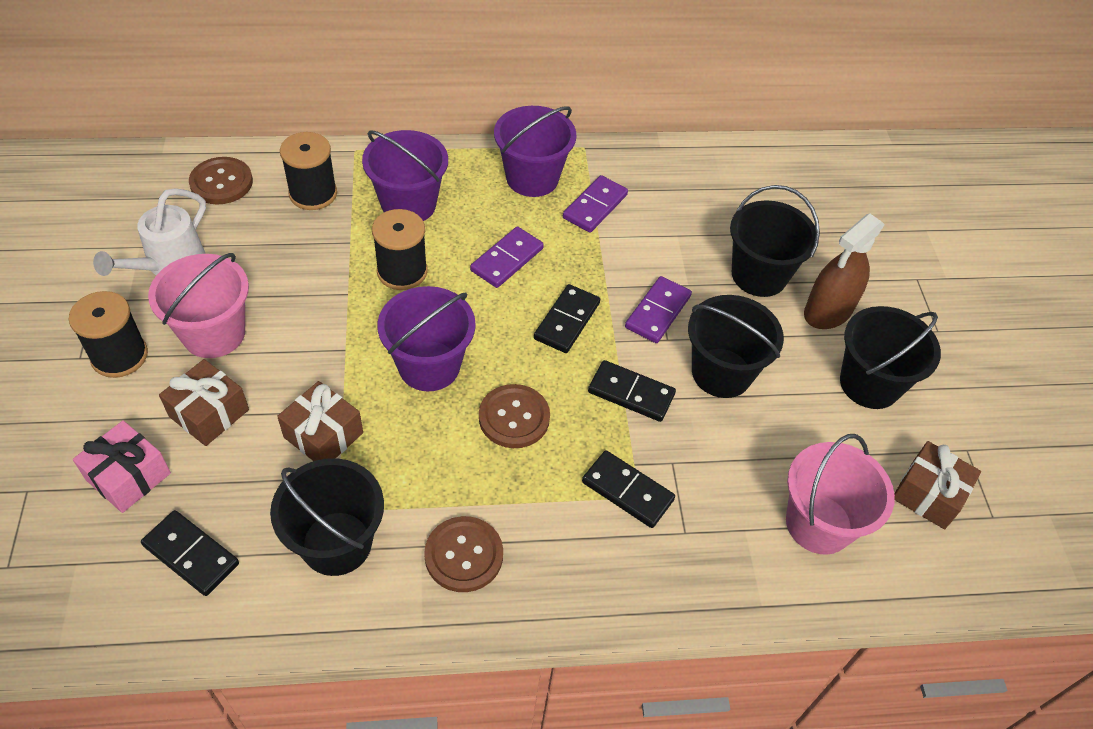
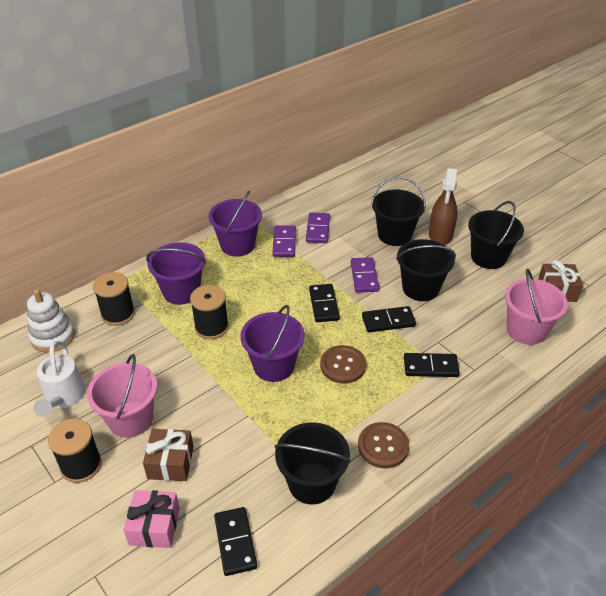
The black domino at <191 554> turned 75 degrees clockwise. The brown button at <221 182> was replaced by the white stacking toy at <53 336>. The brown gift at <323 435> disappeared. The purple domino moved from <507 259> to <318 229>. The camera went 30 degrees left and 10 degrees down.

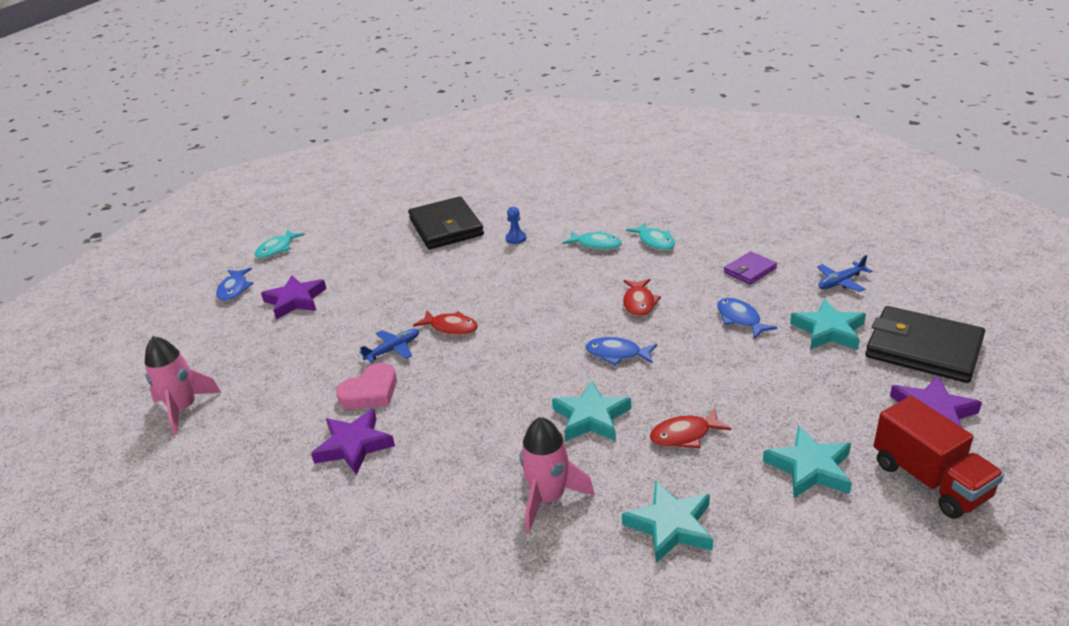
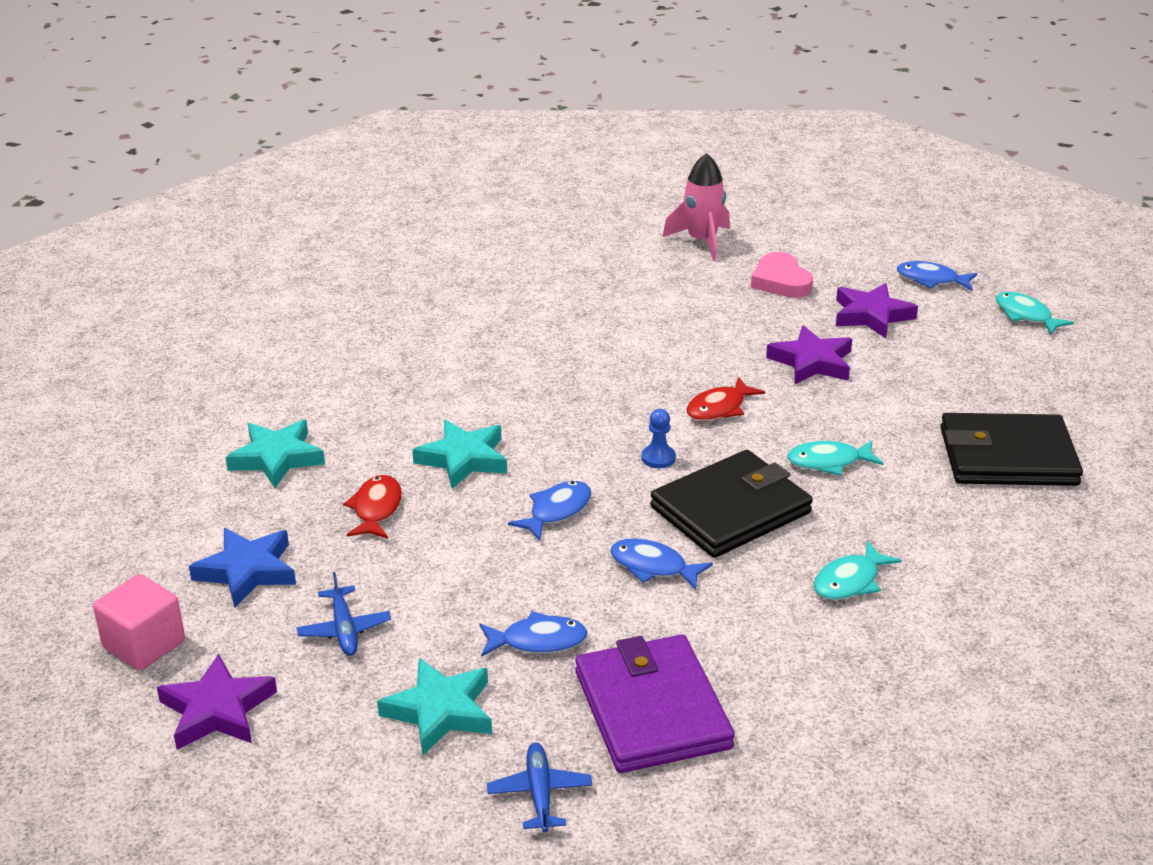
The purple star moved from <354 445> to <812 362>. The pink heart moved from <370 392> to <781 281>. The blue plane moved from <393 349> to <344 629>. The blue pawn moved from <516 238> to <658 458>. The pink rocket at <549 498> disappeared. The red fish at <639 303> became the blue fish at <653 567>. The turquoise fish moved from <654 241> to <829 462>. The purple wallet at <750 270> changed to 1.96 times the size. The turquoise star at <809 468> became the blue star at <247 571>. The black wallet moved from <923 349> to <730 510>. The red truck at <930 480> was replaced by the pink cube at <144 644>. The camera went 110 degrees right and 0 degrees up.

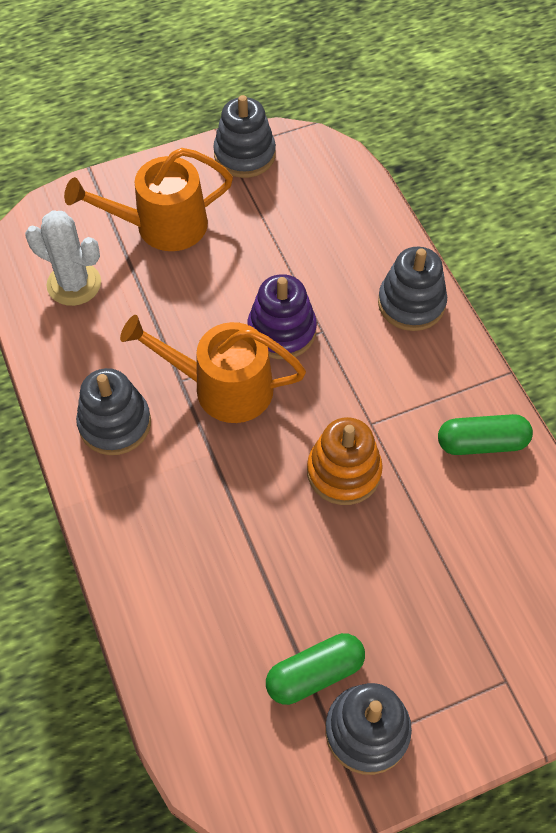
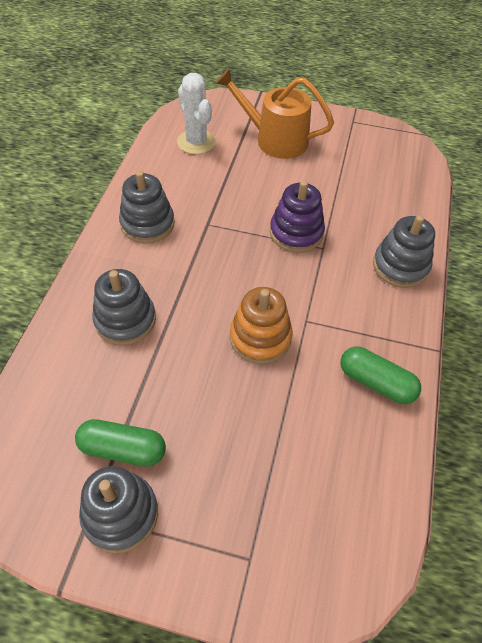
The orange watering can at <223 387> disappeared. The grey stacking toy moved from <244 155> to <125 320>. The camera went 35 degrees right and 5 degrees down.

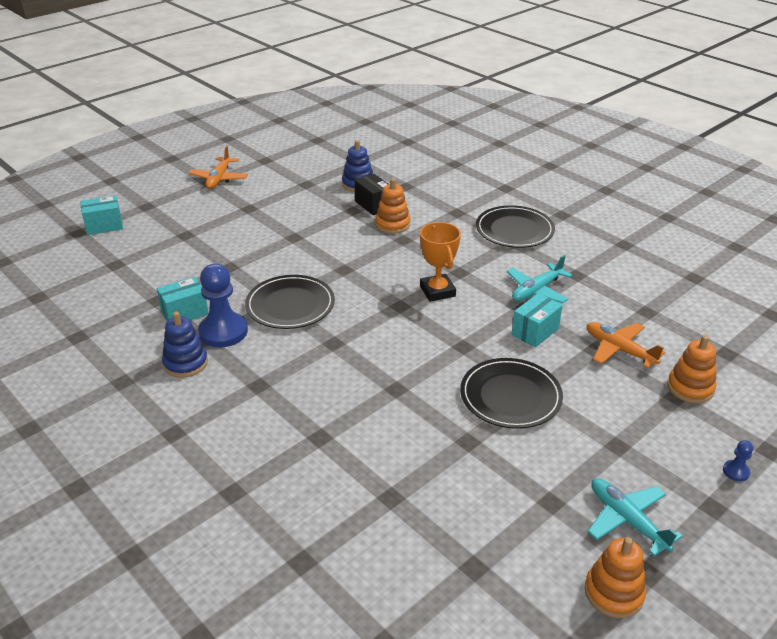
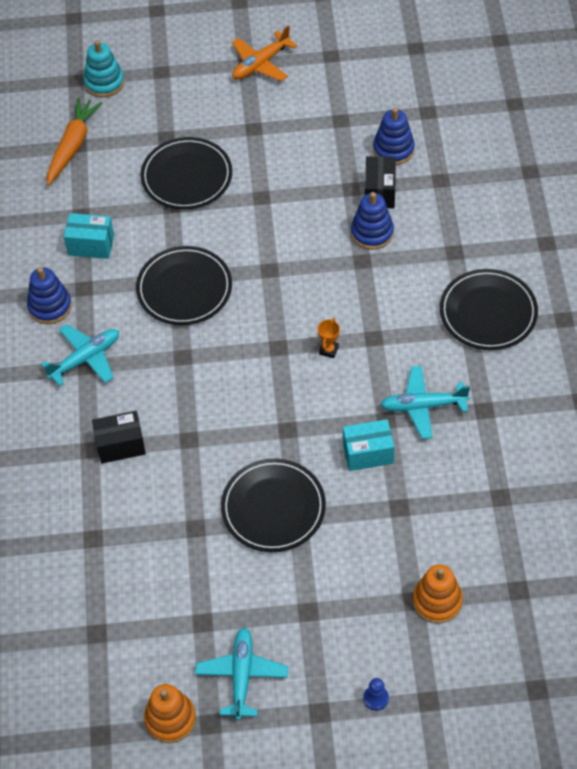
The turquoise box at <104 226> was replaced by the turquoise stacking toy at <104 83>. The blue pawn at <223 332> disappeared. The orange stacking toy at <392 224> became the blue stacking toy at <372 233>. The orange trophy at <437 291> changed to 0.49 times the size. The orange plane at <619 350> disappeared. The turquoise plane at <85 358> appeared. The orange carrot at <72 146> appeared. The black box at <121 445> appeared. The black plate at <186 176> appeared. The camera went 40 degrees right and 20 degrees up.

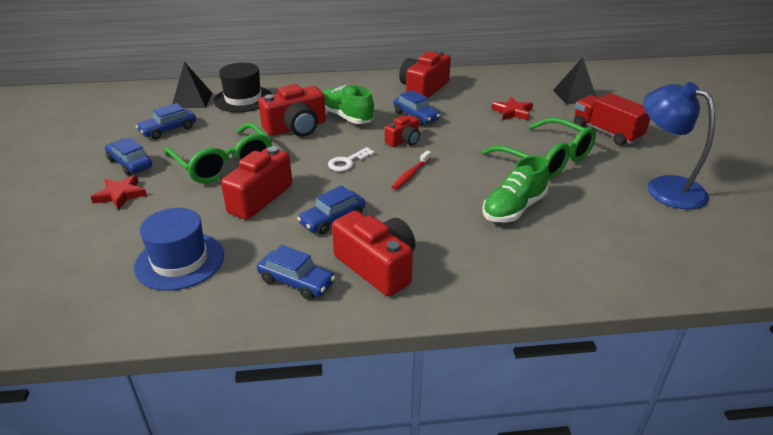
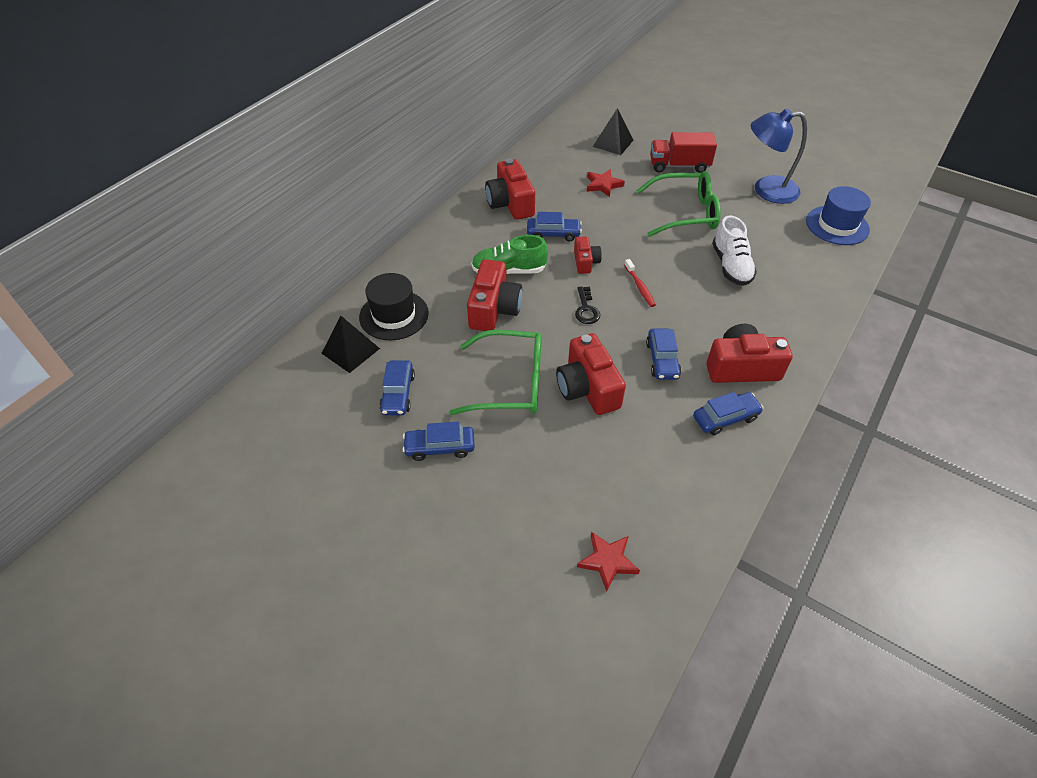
The red star moved from <120 195> to <607 561>. The blue hat moved from <180 261> to <837 225>. The white key at <347 162> became the black key at <586 309>. The green shoe at <514 208> became the white shoe at <731 266>. The camera went 50 degrees left and 15 degrees up.

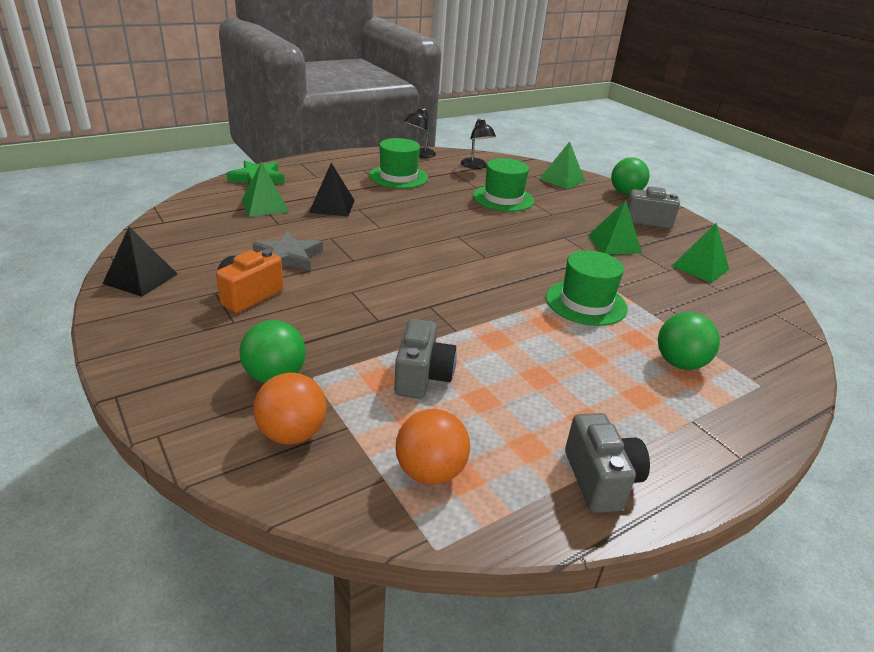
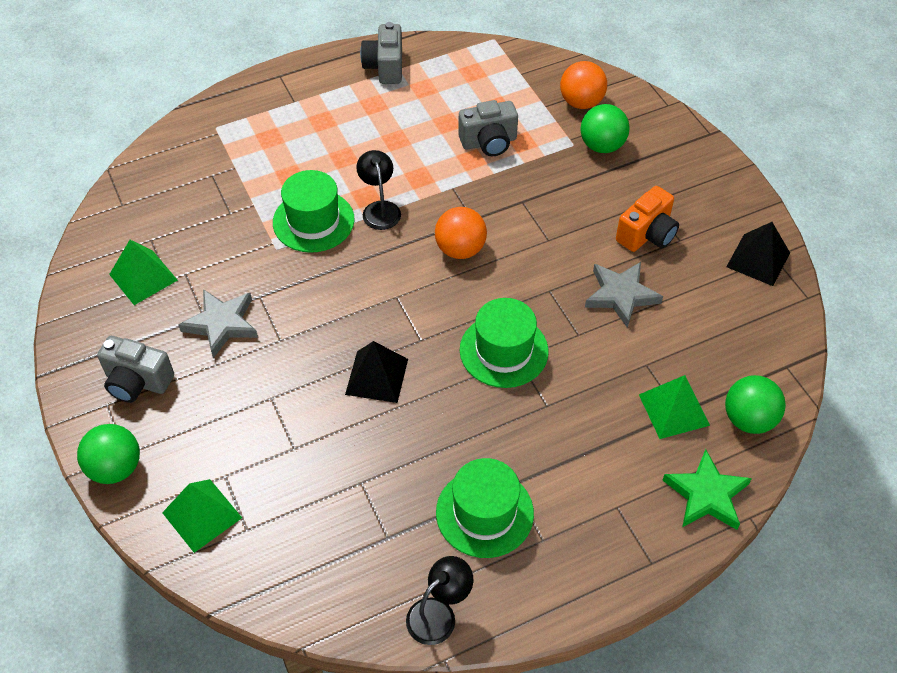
The black pyramid moved from <332 206> to <377 376>. The grey camera at <422 377> turned 120 degrees counterclockwise. The orange ball moved from <430 472> to <460 249>. The black lamp moved from <476 166> to <380 209>. The green hat moved from <503 198> to <503 350>. The green pyramid at <614 244> was replaced by the grey star at <222 324>. The green ball moved from <679 363> to <748 419>. The camera went 170 degrees left and 20 degrees up.

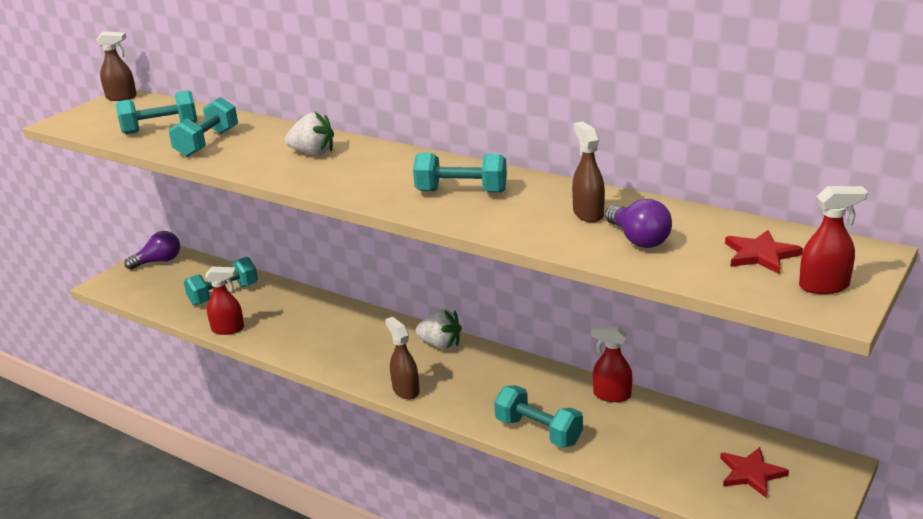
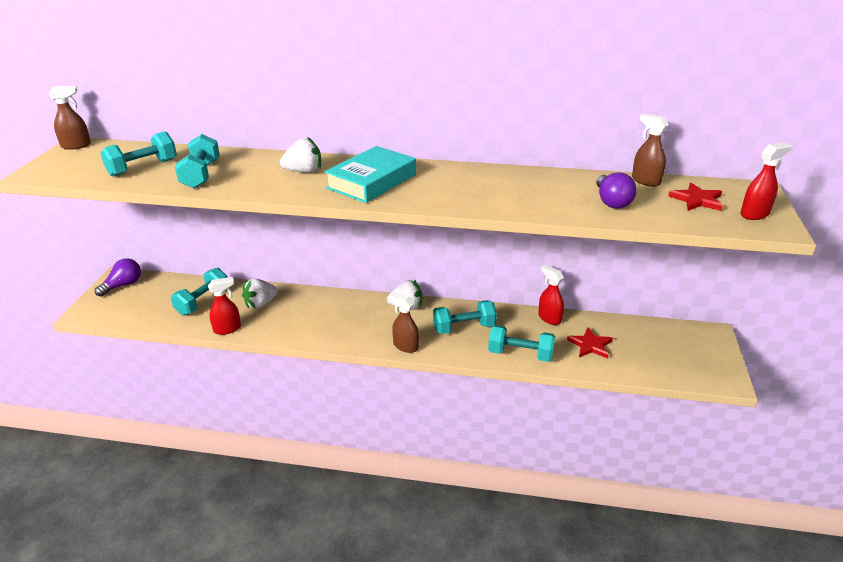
The turquoise dumbbell moved from <461 191> to <464 328>. The brown spray bottle moved from <588 214> to <645 181>. The red spray bottle at <611 395> turned 60 degrees clockwise. The purple light bulb at <638 239> turned 45 degrees clockwise. The red star moved from <751 473> to <590 345>. The white strawberry at <260 304> appeared. The turquoise book at <371 181> appeared. The camera went 25 degrees left and 5 degrees up.

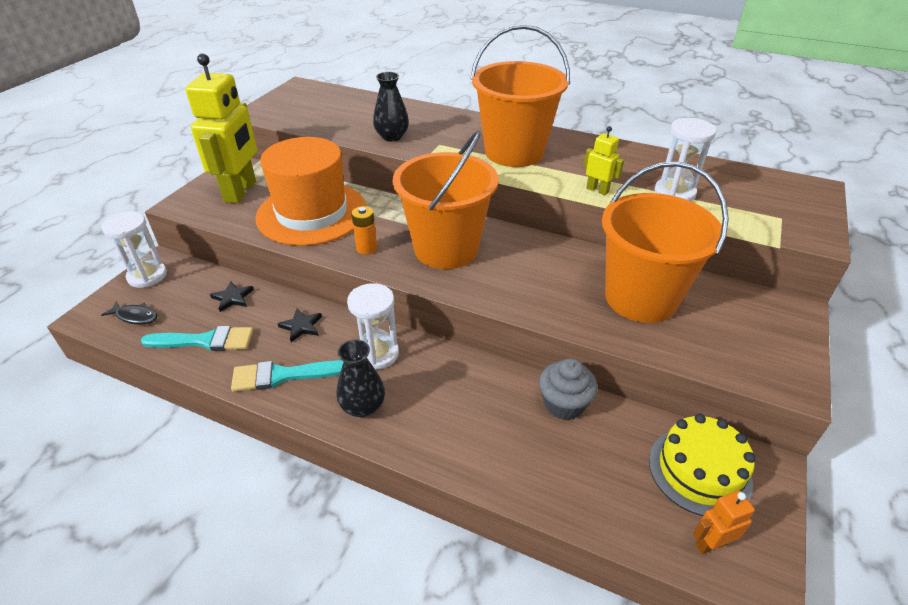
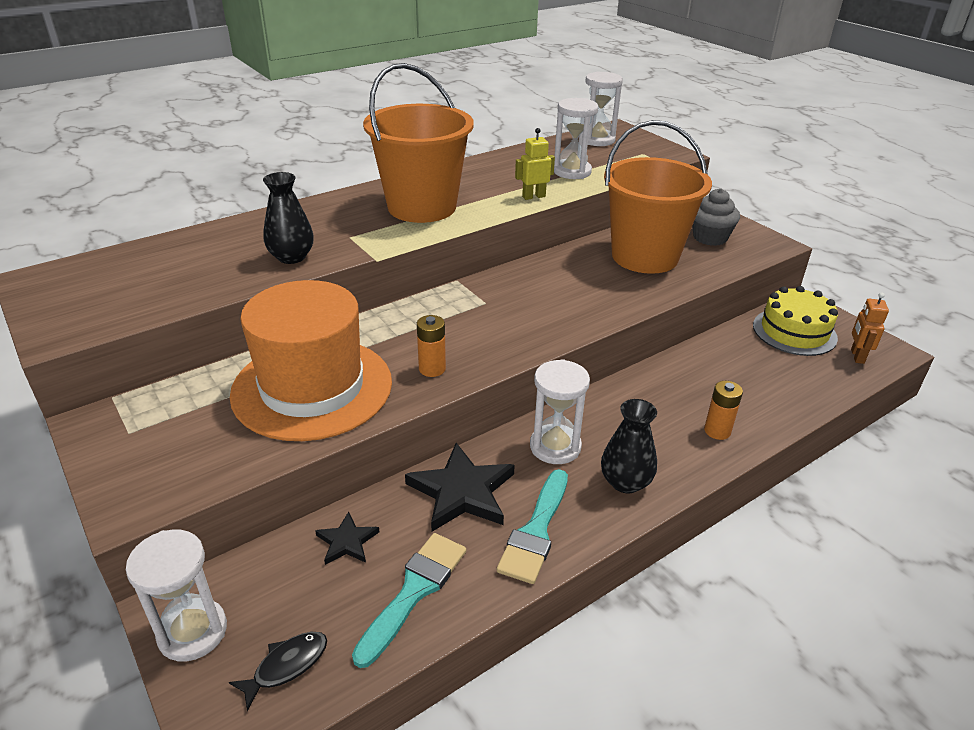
The yellow robot at <241 192> disappeared. The black star at <301 326> changed to 1.89 times the size. The orange bucket at <446 249> disappeared. The grey cupcake moved from <564 404> to <710 238>. The white hourglass at <597 140> appeared. The orange battery at <717 431> appeared. The camera went 60 degrees left and 5 degrees down.

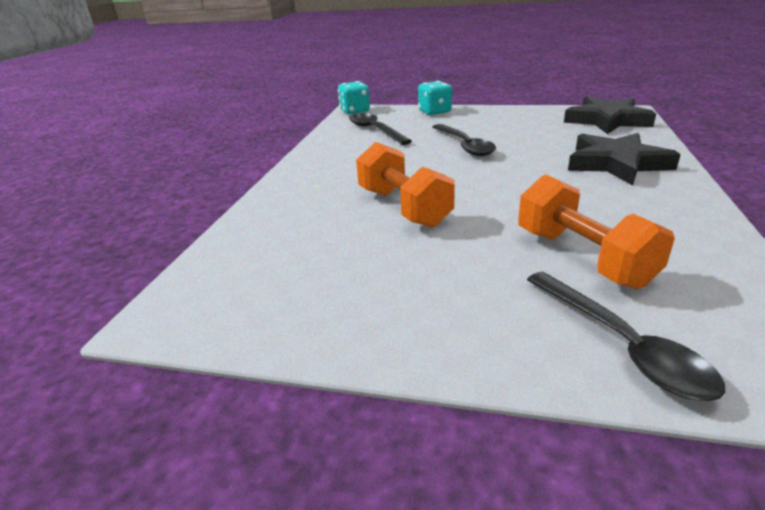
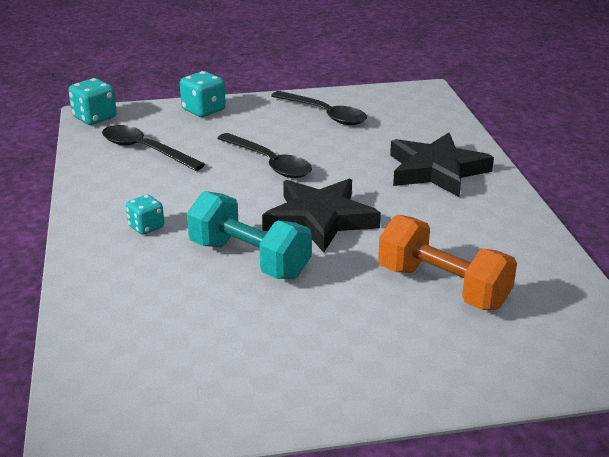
The orange dumbbell at <404 207> became the turquoise dumbbell at <249 259>. The black spoon moved from <622 345> to <325 114>. The black star moved from <607 120> to <320 219>. The turquoise dice at <146 227> appeared. The camera went 25 degrees left and 0 degrees up.

